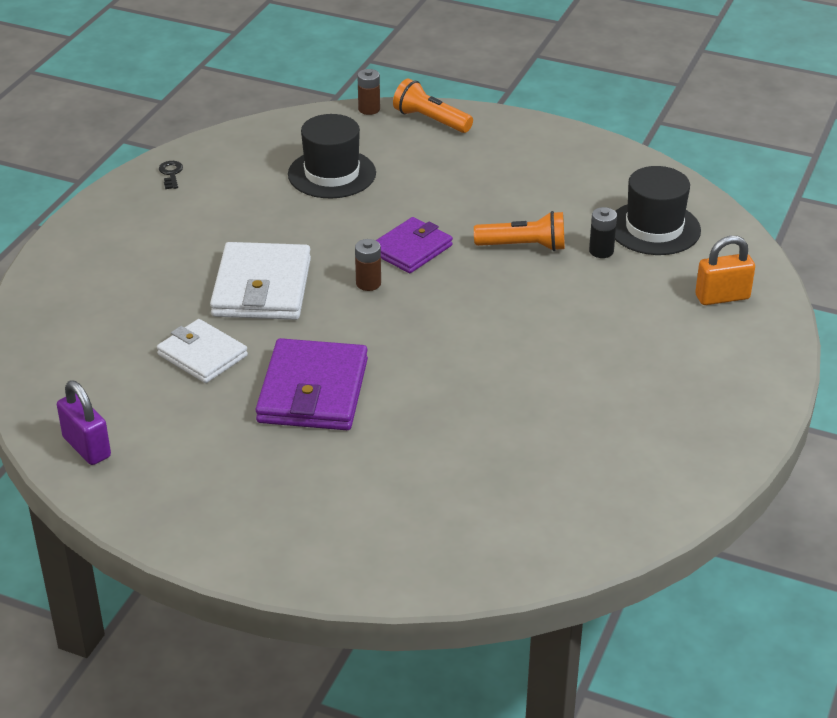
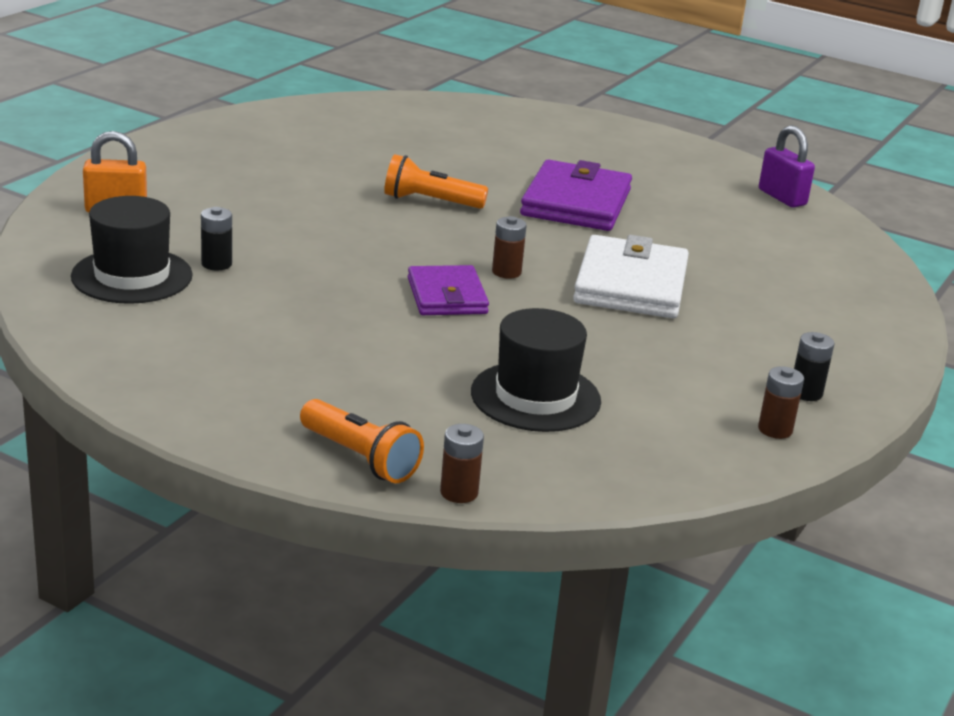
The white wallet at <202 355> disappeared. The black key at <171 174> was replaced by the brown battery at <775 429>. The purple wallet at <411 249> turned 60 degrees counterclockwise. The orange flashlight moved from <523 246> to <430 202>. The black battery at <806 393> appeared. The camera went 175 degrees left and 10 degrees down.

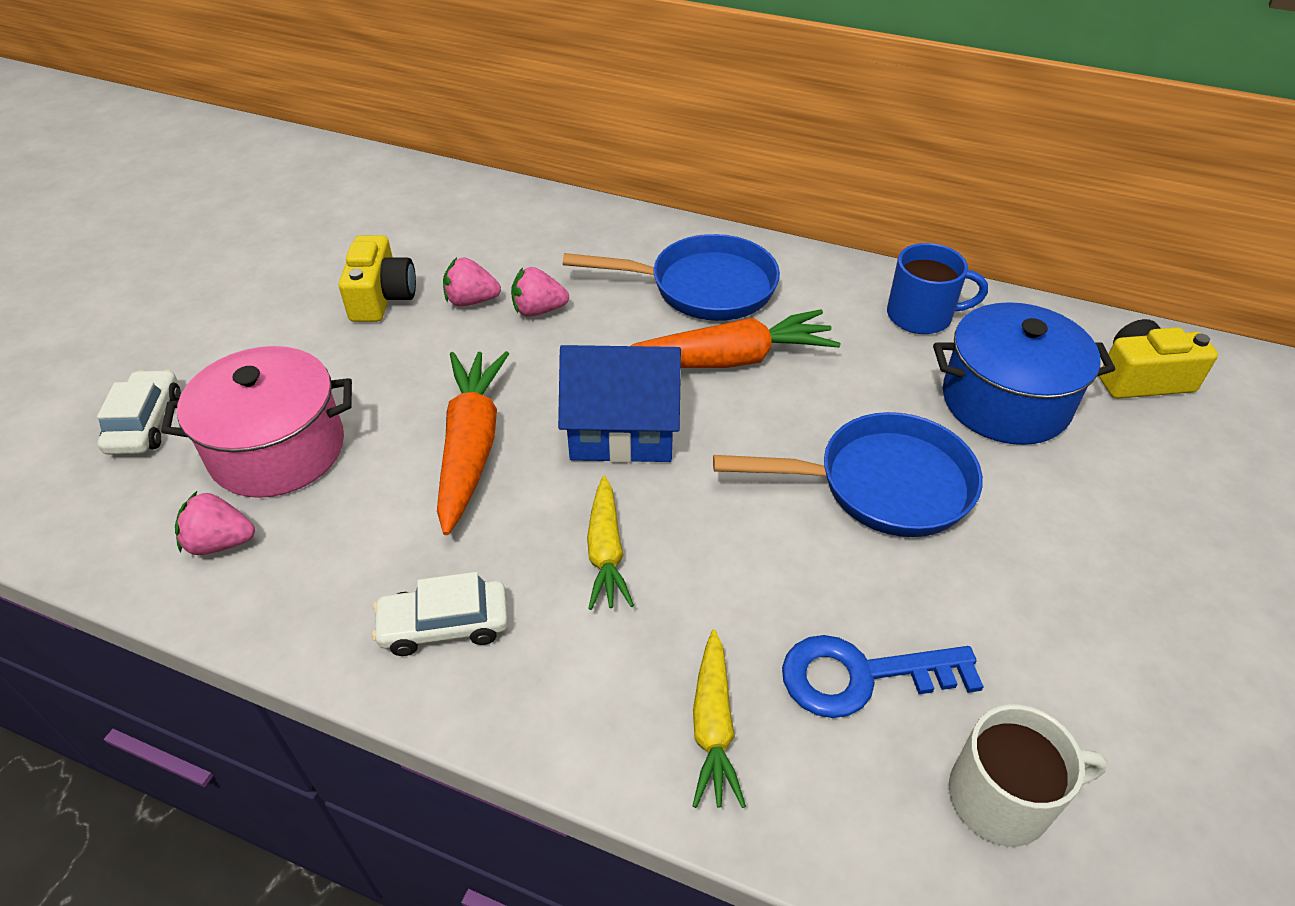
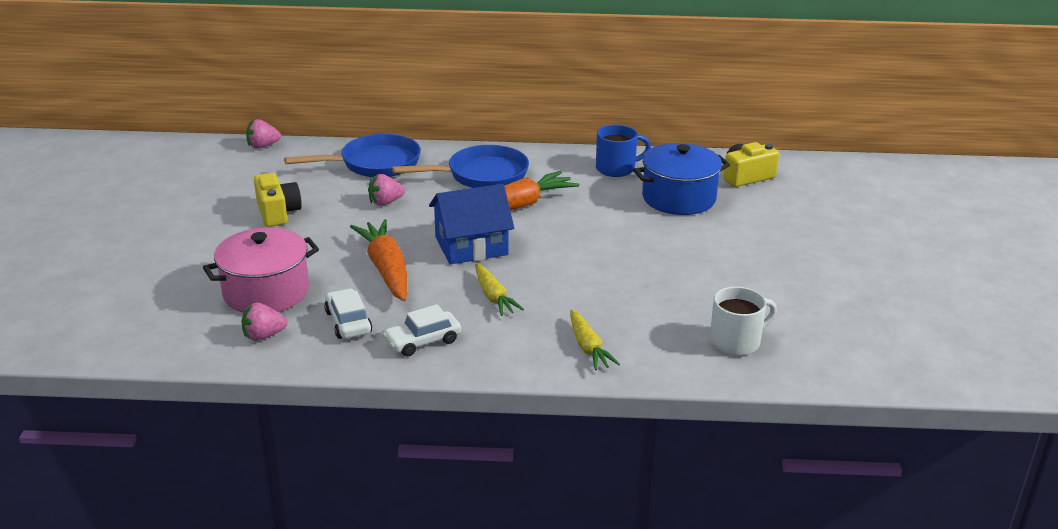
The white car moved from <145 423> to <348 322>. The pink strawberry moved from <471 301> to <263 146>. The blue pan moved from <882 485> to <374 164>. The blue key at <861 676> disappeared. The camera went 20 degrees left and 15 degrees down.

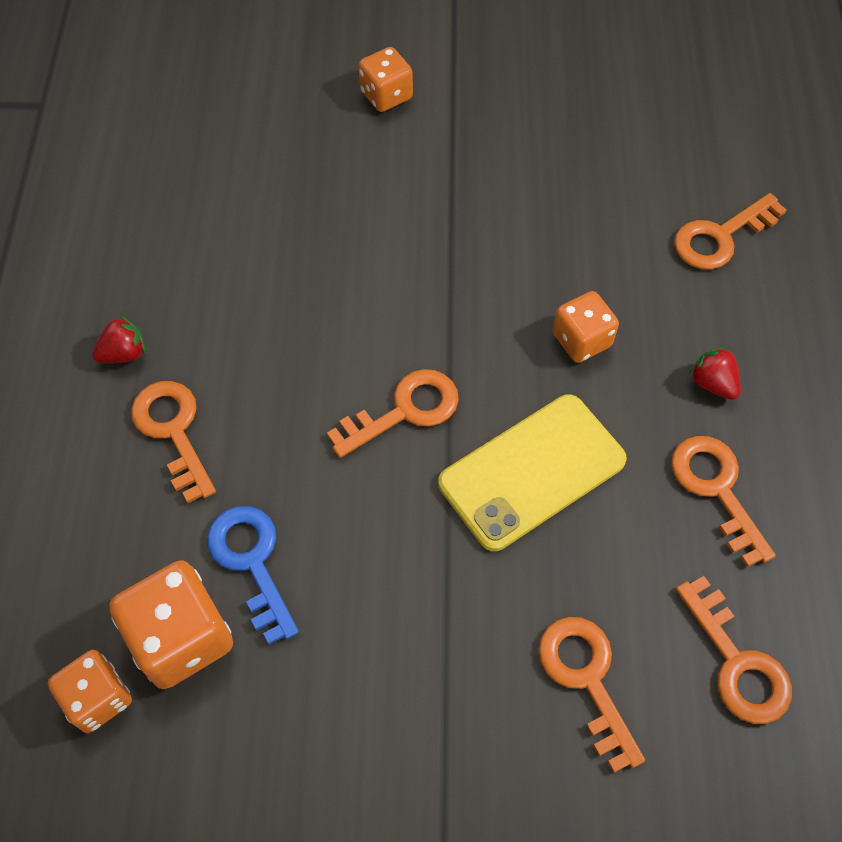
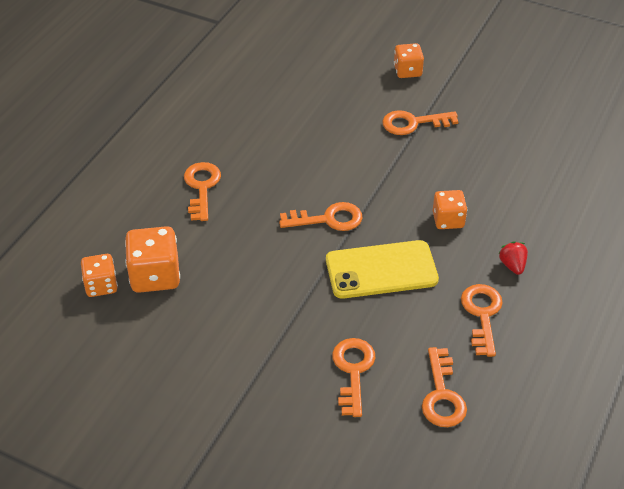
The red strawberry at <124 353> disappeared. The blue key at <251 562> disappeared. The orange key moved from <720 237> to <413 123>. The camera went 25 degrees right and 15 degrees down.

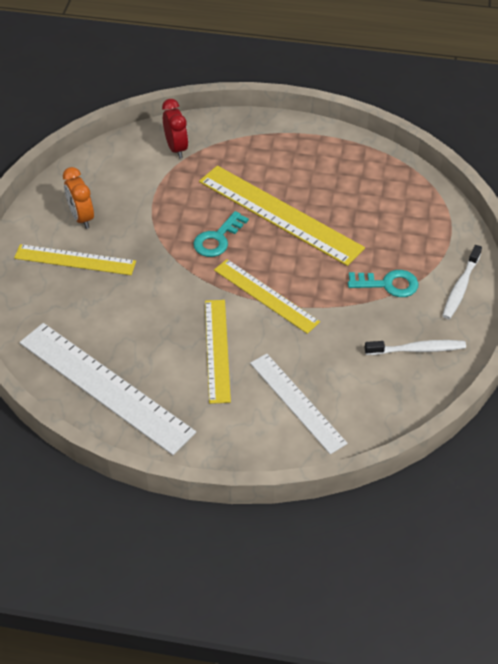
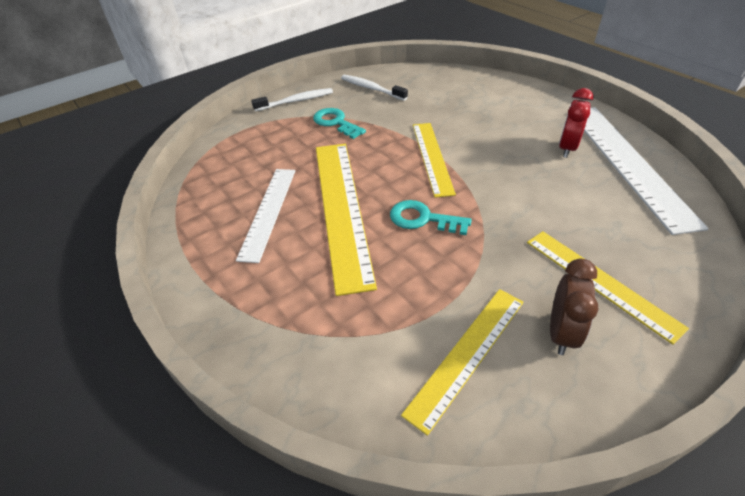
The orange clock at <81 218> became the brown clock at <561 333>. The red clock moved from <176 148> to <567 148>. The turquoise key at <217 239> turned 150 degrees counterclockwise. The yellow ruler moved from <217 350> to <467 354>. The white ruler moved from <297 402> to <268 212>. The camera went 135 degrees left and 5 degrees down.

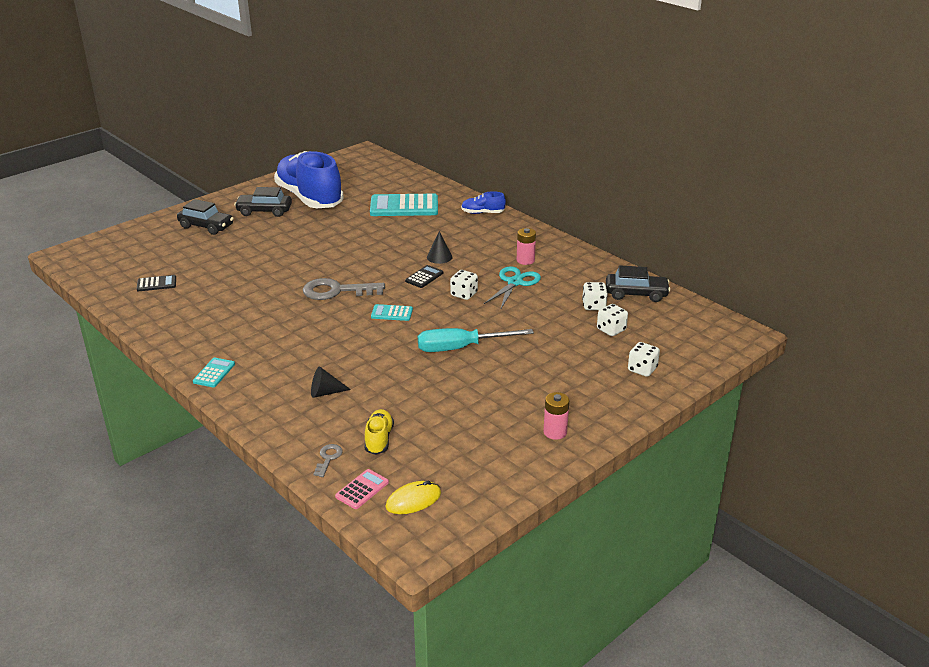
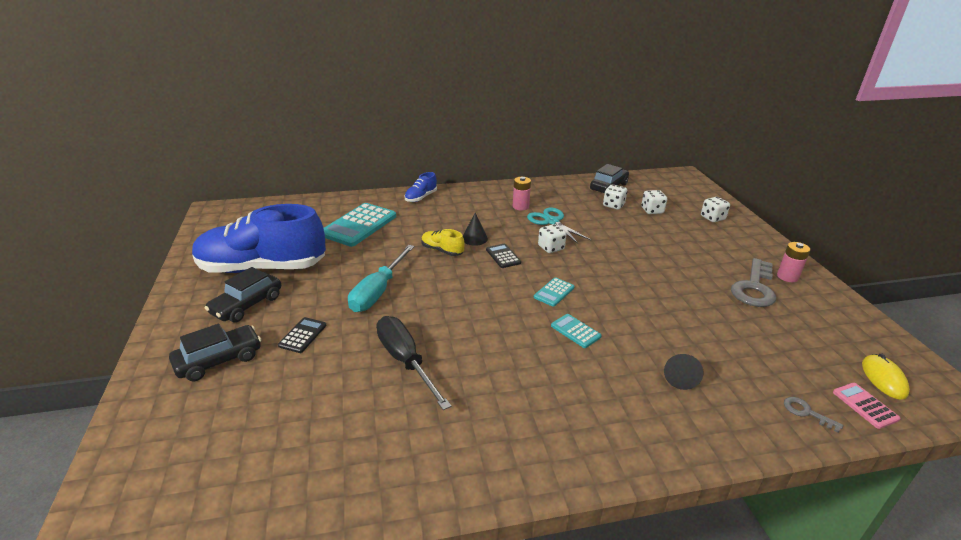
The black calculator moved from <156 284> to <303 335>. The turquoise calculator moved from <214 373> to <575 331>. The grey key moved from <336 291> to <754 288>. The yellow shoe moved from <379 439> to <442 251>. The turquoise screwdriver moved from <461 348> to <378 291>. The black screwdriver at <405 361> appeared. The camera went 60 degrees left and 0 degrees up.

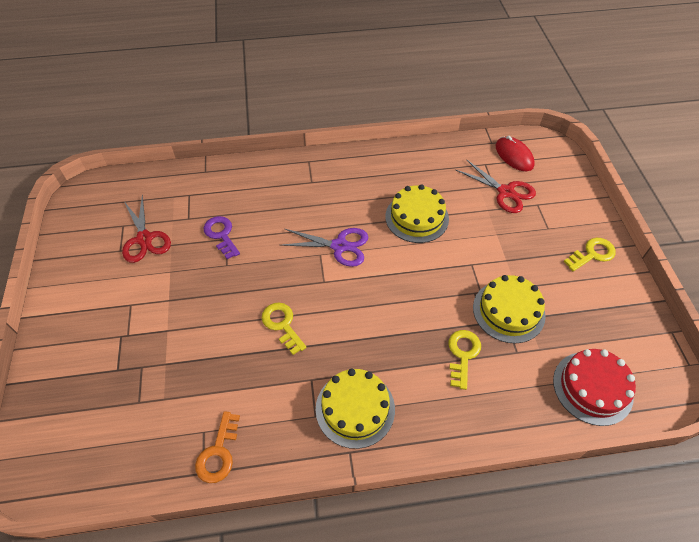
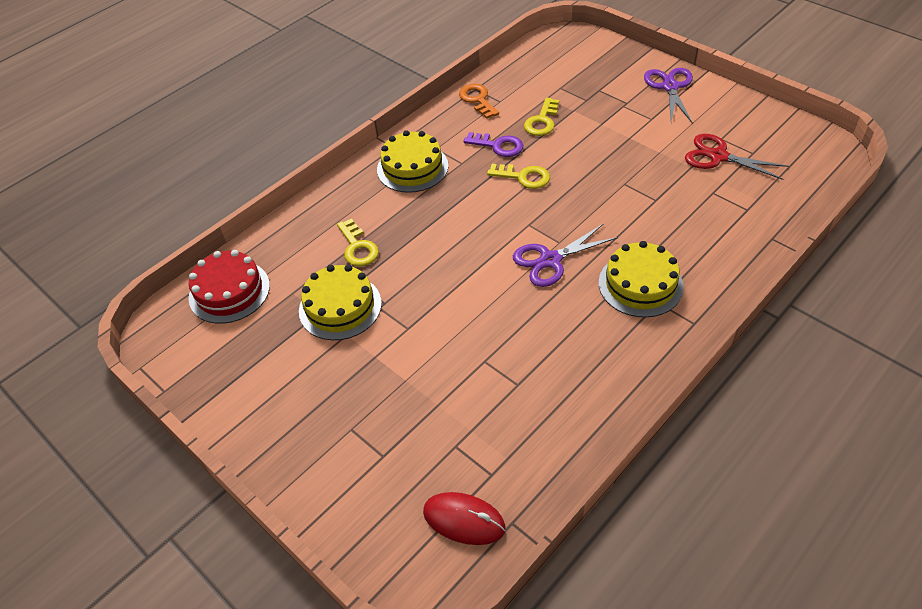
The purple key moved from <221 235> to <498 146>. The yellow cake moved from <417 217> to <640 284>. The red scissors at <505 192> disappeared. The yellow key moved from <592 254> to <542 121>. The purple scissors at <670 87> appeared. The camera went 145 degrees right and 5 degrees down.

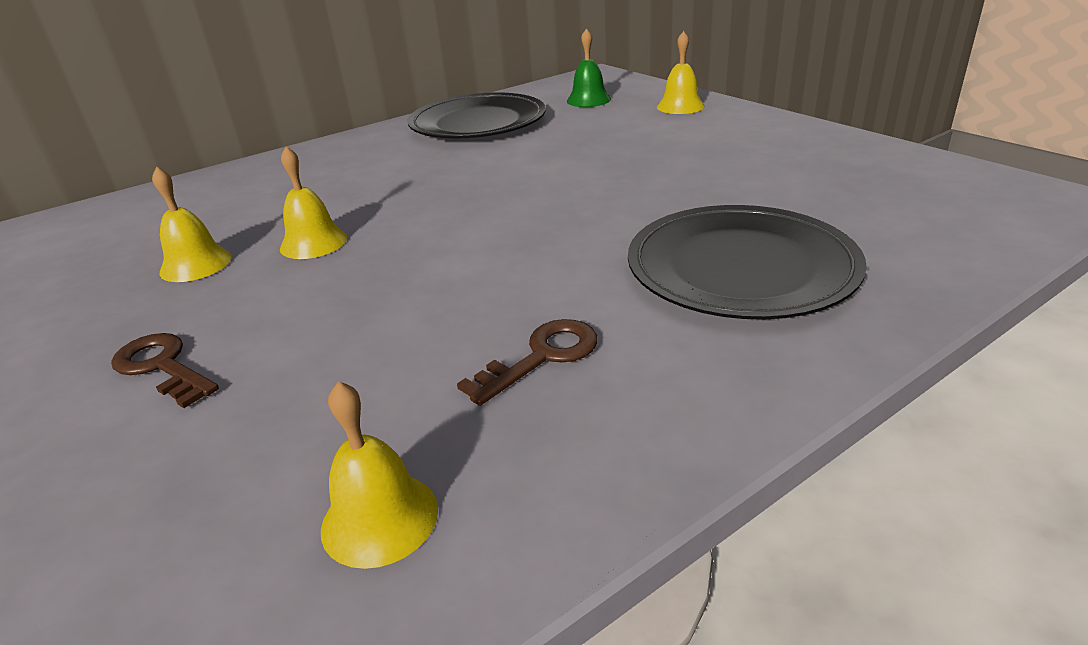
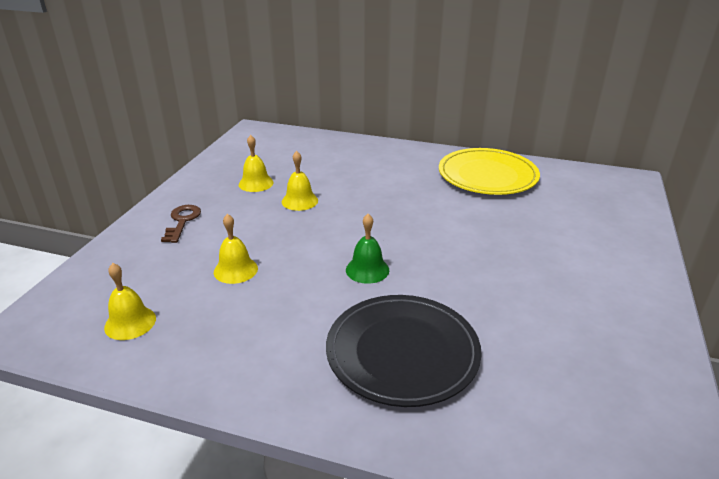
The black plate at <478 122> became the yellow plate at <487 175>. The brown key at <541 357> disappeared. The green bell moved from <588 100> to <367 270>. The yellow bell moved from <680 106> to <235 270>. The camera went 50 degrees right and 0 degrees up.

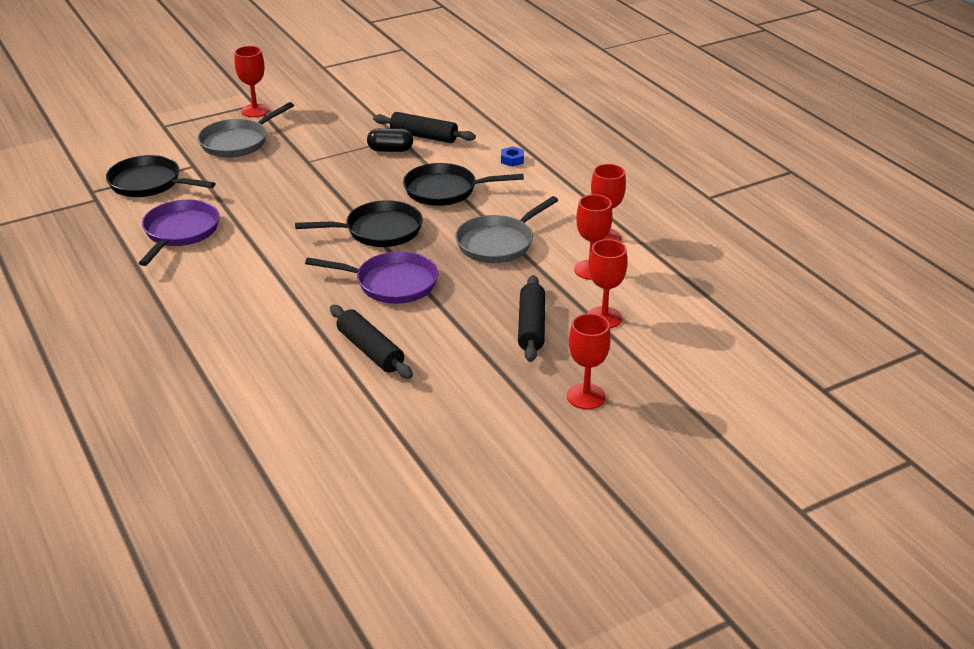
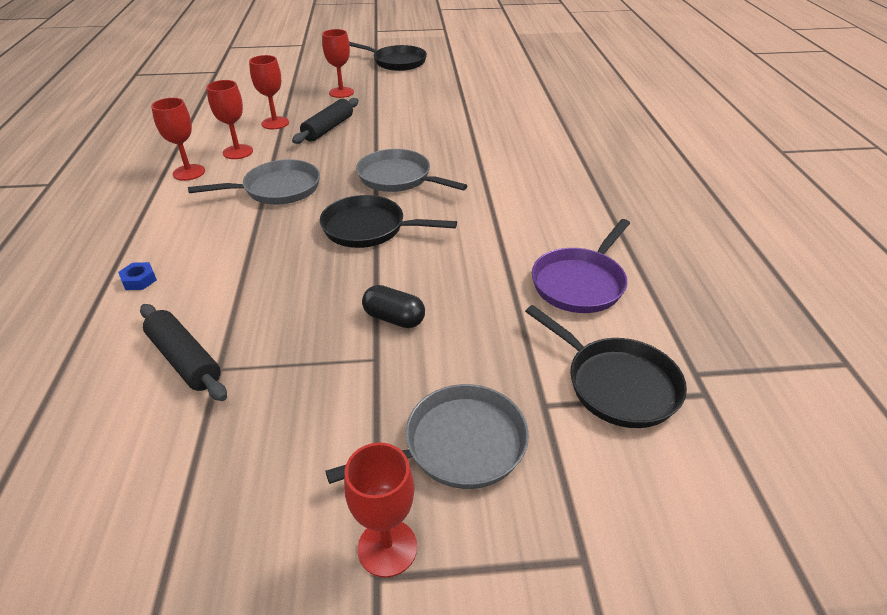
The purple pan at <391 283> became the grey pan at <398 178>. The black rolling pin at <370 351> disappeared. The black capsule moved from <390 150> to <394 318>. The black pan moved from <445 190> to <396 62>. The camera went 155 degrees left and 5 degrees up.

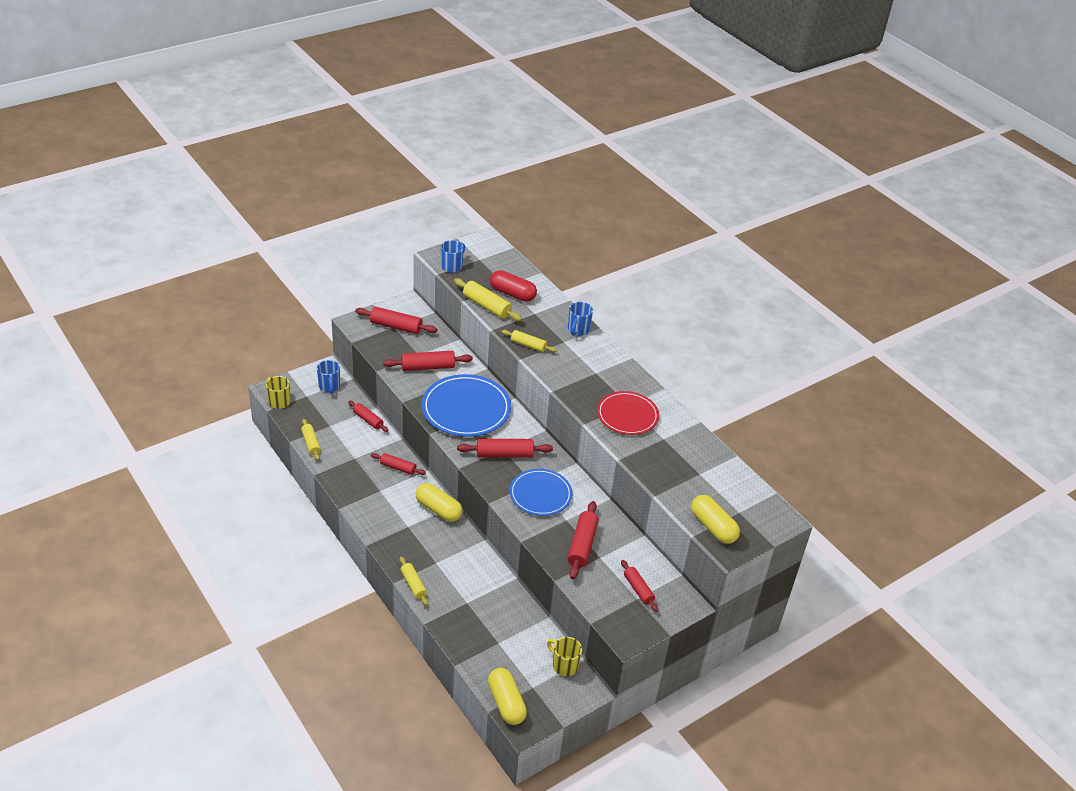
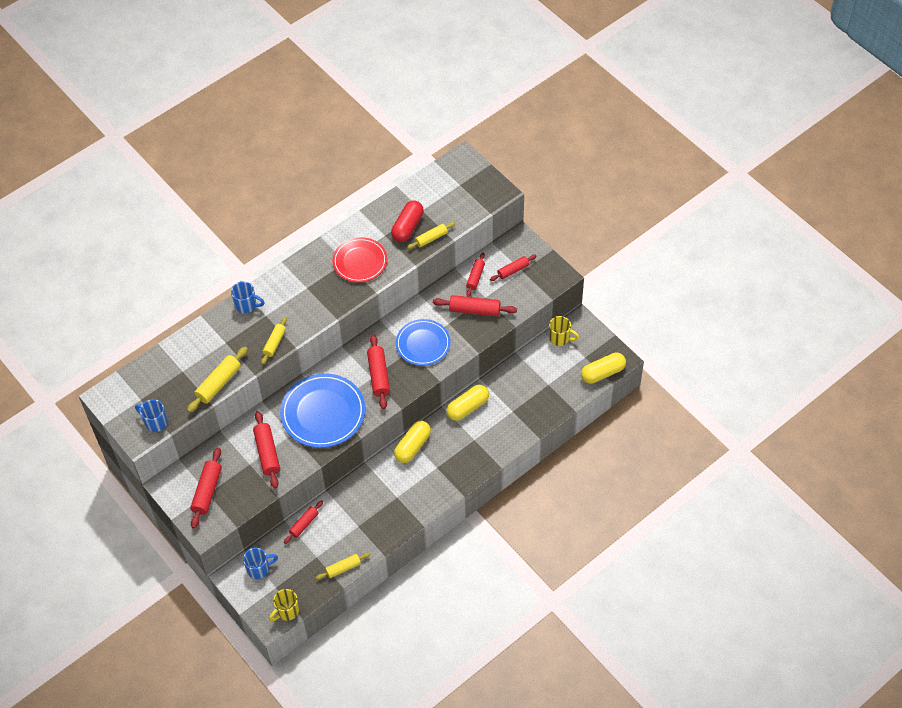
The red rolling pin moved from <398 468> to <475 277>. The yellow rolling pin moved from <413 584> to <431 238>. The red capsule moved from <512 294> to <407 227>. The yellow mug at <564 665> turned 105 degrees counterclockwise. The yellow capsule moved from <713 527> to <467 407>. The camera went 90 degrees left and 15 degrees up.

